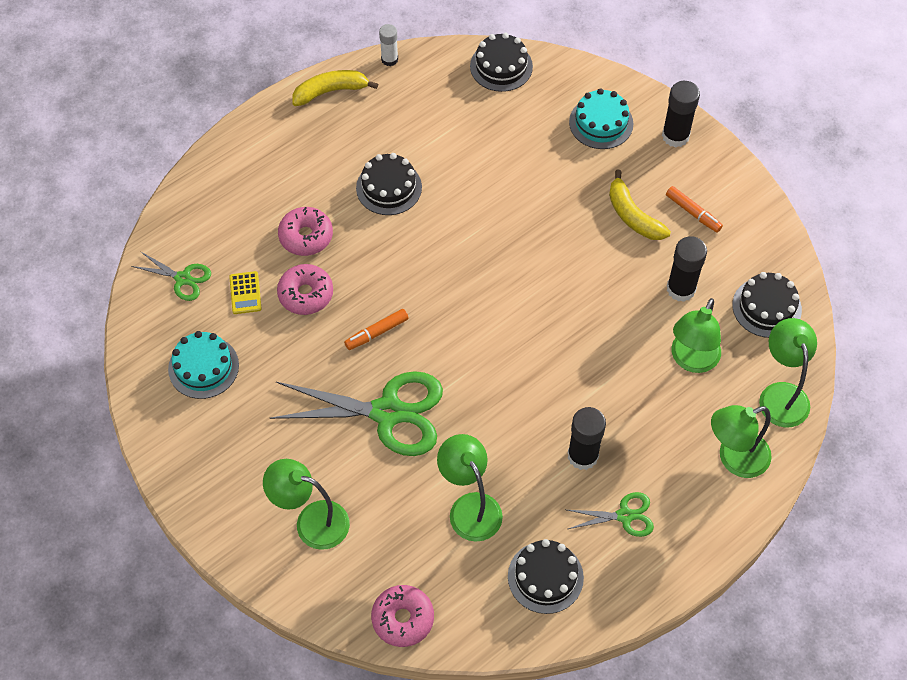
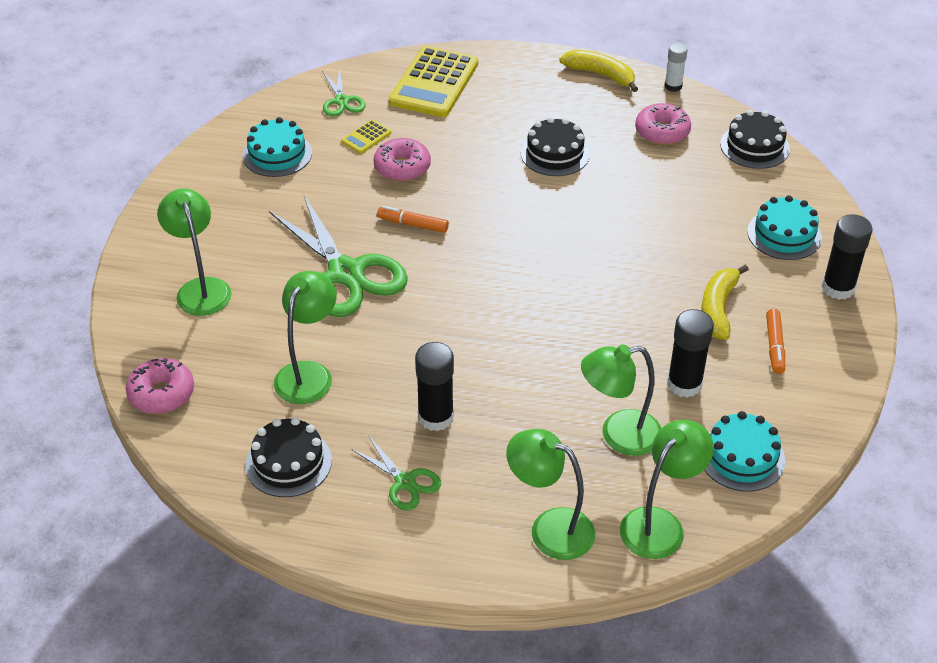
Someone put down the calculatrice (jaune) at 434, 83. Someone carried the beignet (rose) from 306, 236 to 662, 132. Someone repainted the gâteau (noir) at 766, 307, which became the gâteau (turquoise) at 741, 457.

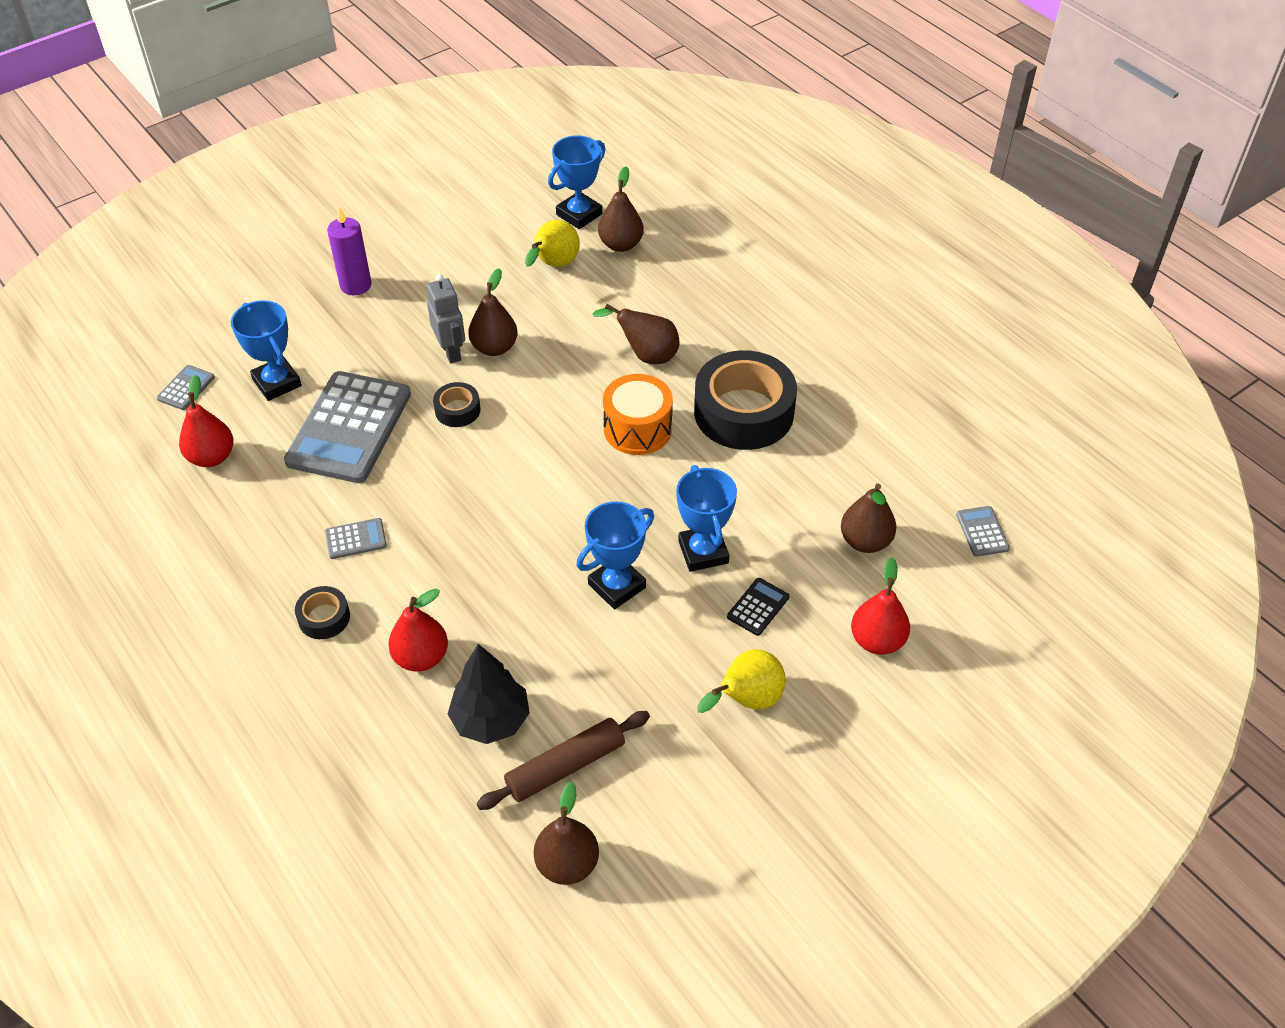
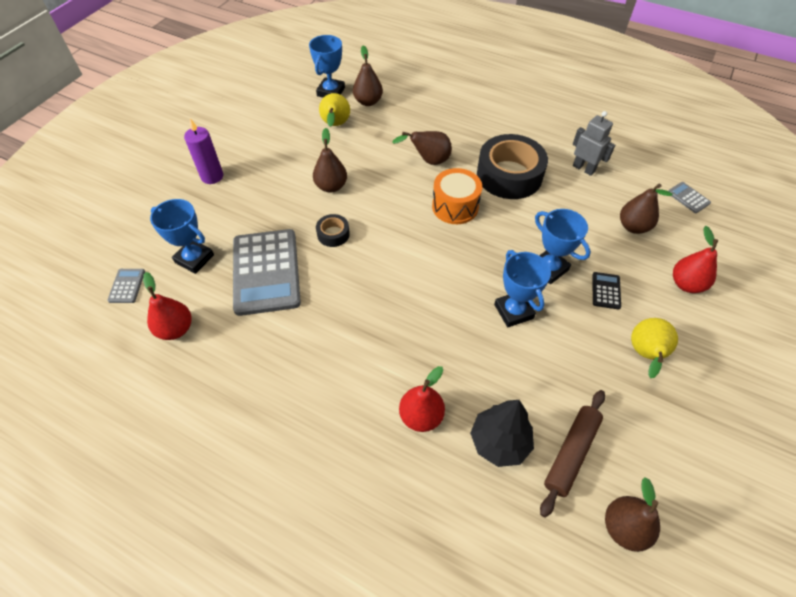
Someone rotated the trophée (bleu) at 617, 586 by 45 degrees counterclockwise. Someone carried the robot (gris) from 451, 351 to 583, 169. Someone took away the ruban adhésif (noir) at 324, 618. Someone took away the calculatrice (gris) at 356, 539.

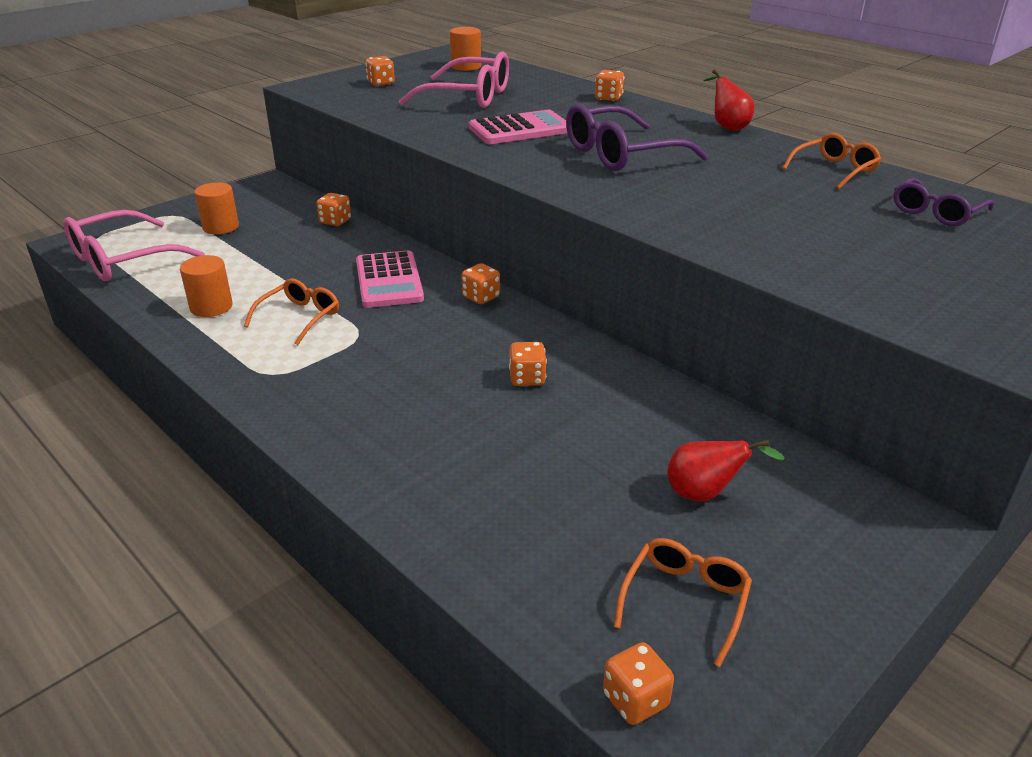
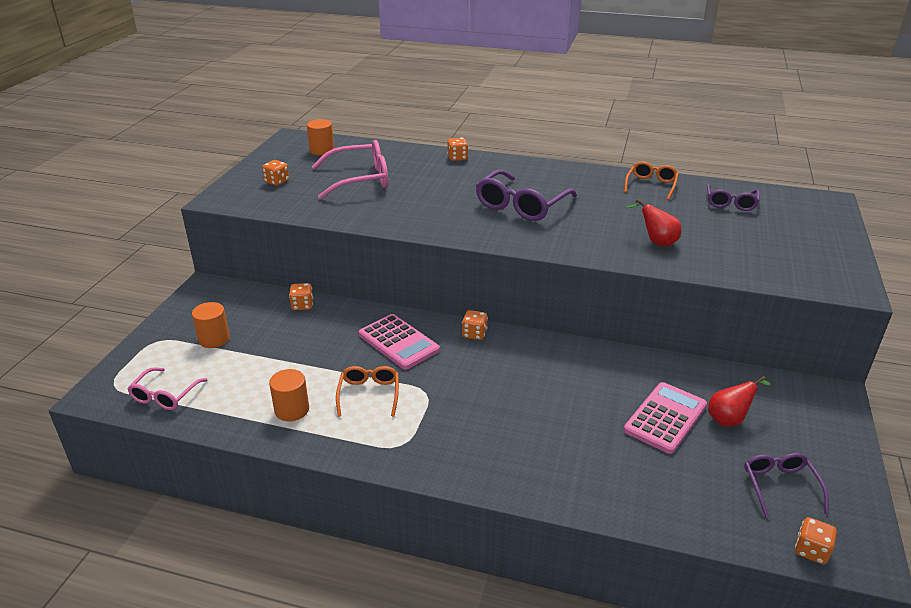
Someone scaled the lunettes (rose) at 122, 260 by 0.60. Someone carried the calculatrice (rose) from 520, 129 to 665, 418. Someone carried the poire (rouge) from 727, 126 to 656, 242. Someone repainted the lunettes (orange) at 685, 601, which became the lunettes (violet) at 780, 486. Someone took away the dé (orange) at 527, 378.

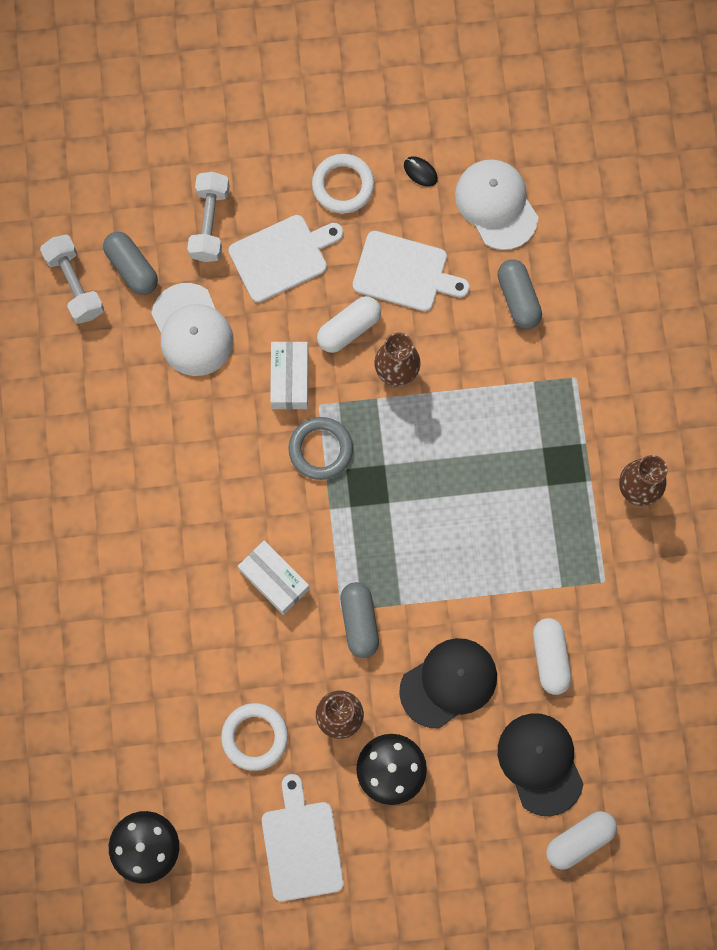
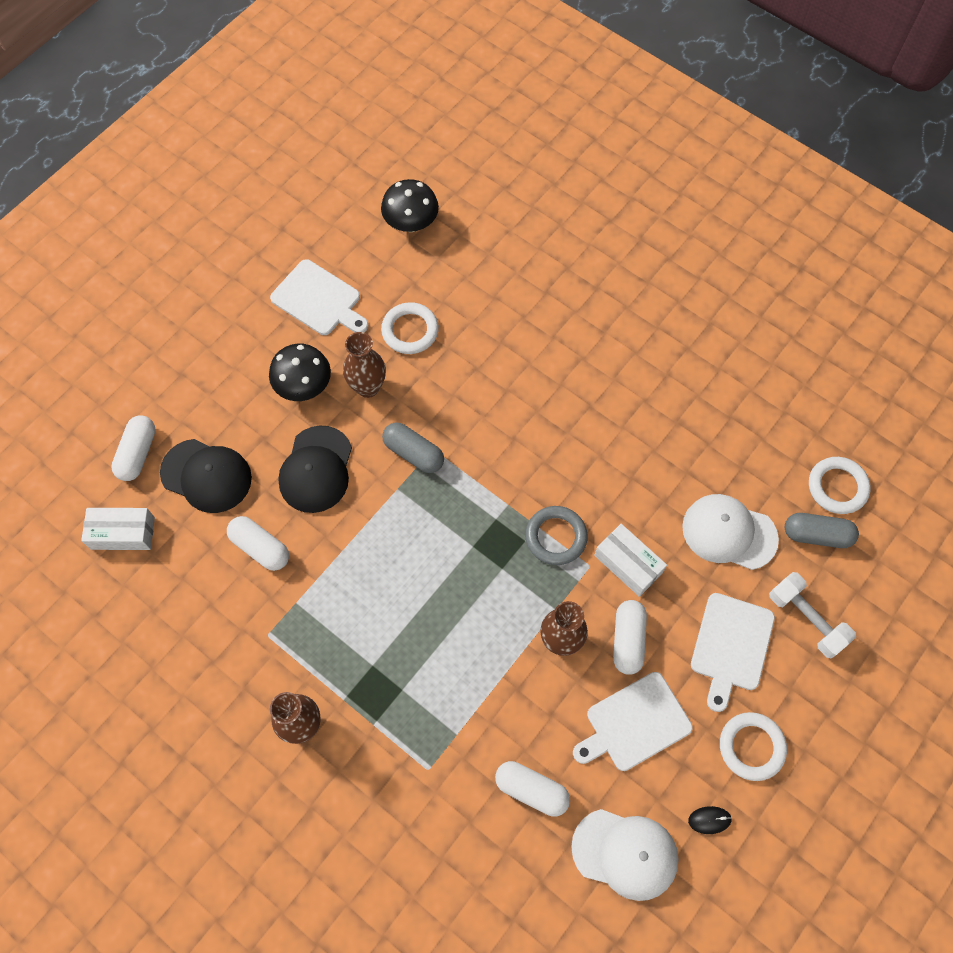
Someone carried the boîte (blanc) from 274, 580 to 123, 533. Someone repainted the gélule (gris) at 518, 298, which became the gélule (blanc) at 531, 790. Someone swapped the haltère (blanc) at 75, 284 for the anneau (blanc) at 837, 487.

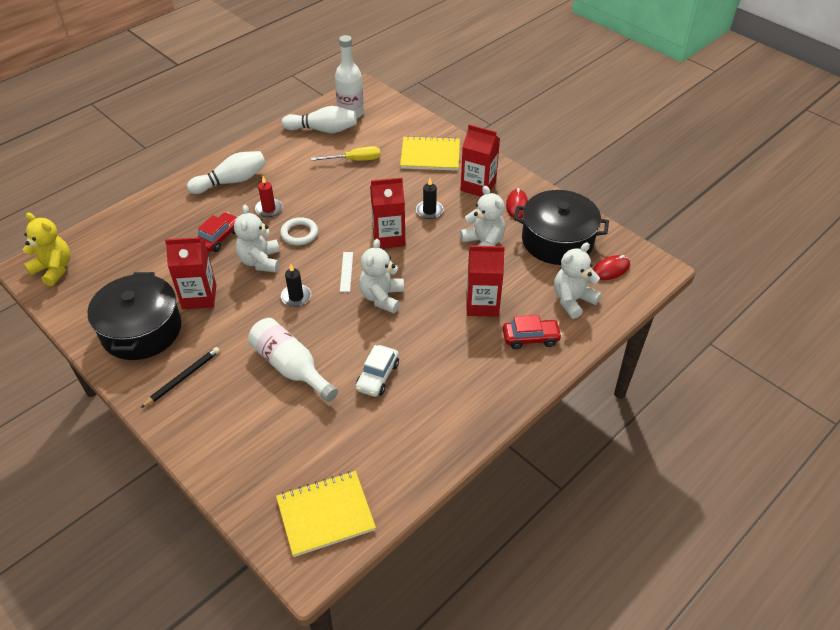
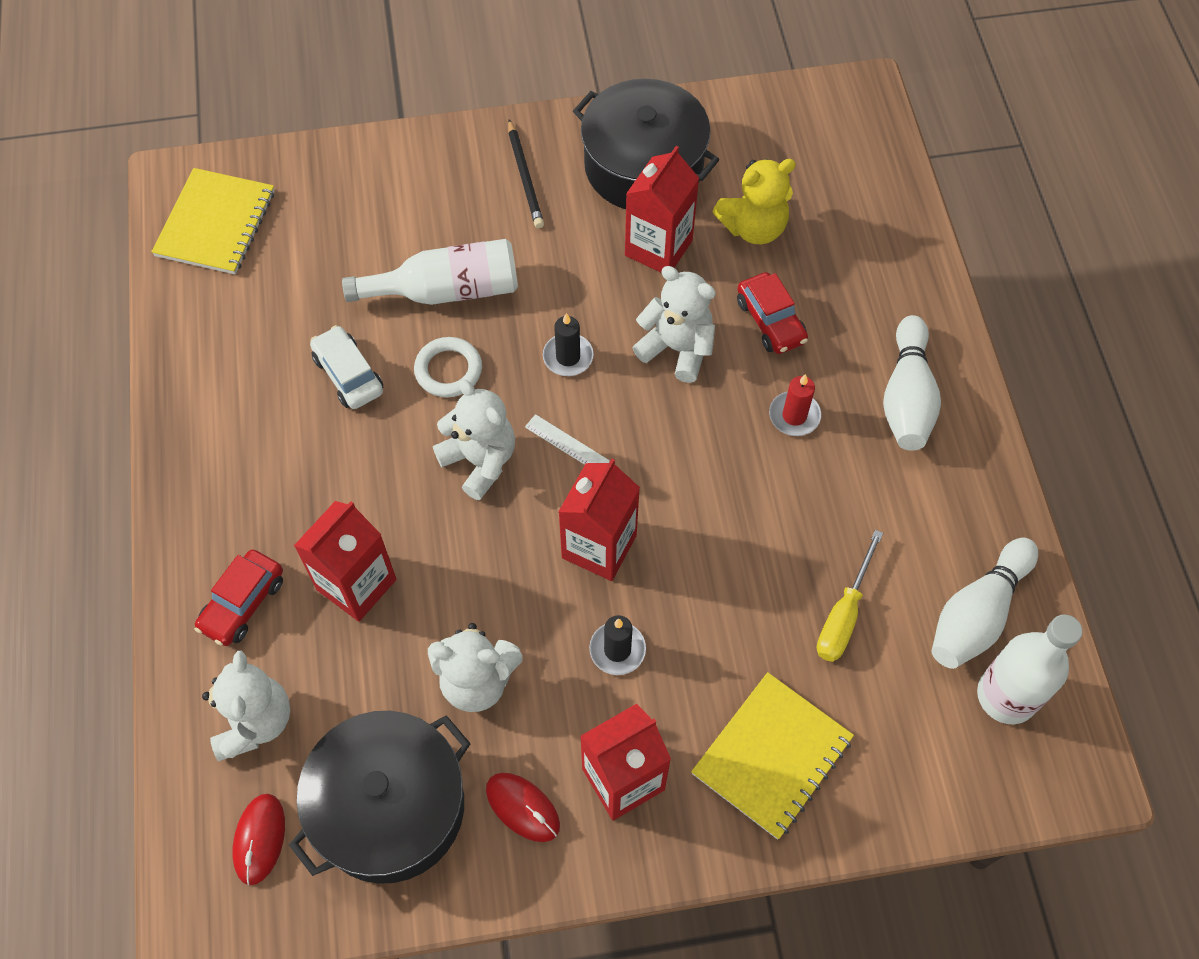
Someone carried the anneau (blanc) from 299, 234 to 448, 370. Someone carried the ours en peluche (jaune) from 54, 269 to 753, 227.

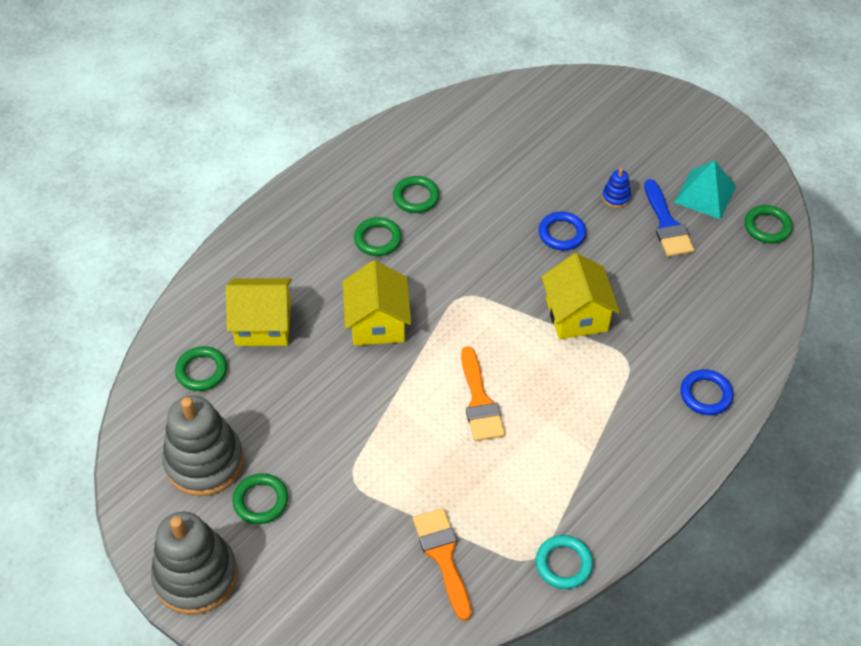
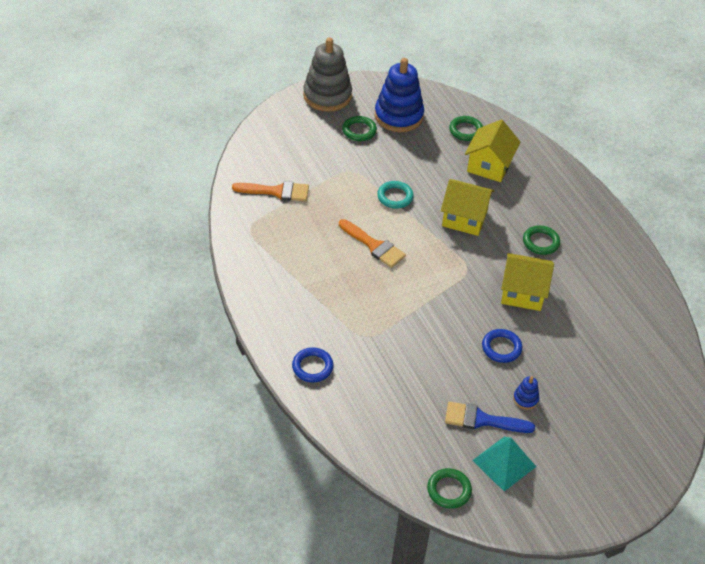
Someone rotated the pinceau (orange) at 480, 401 by 150 degrees counterclockwise. Someone repainted the jouet à empiler (gris) at 204, 462, which became the jouet à empiler (bleu) at 398, 116. Someone carried the anneau (turquoise) from 563, 564 to 395, 197. Someone carried the maison (jaune) from 576, 315 to 523, 293. Someone took away the anneau (vert) at 416, 197.

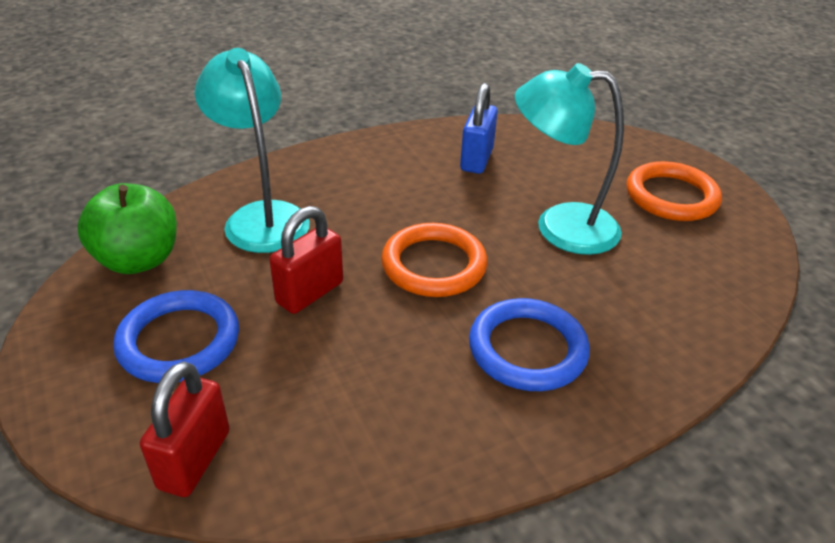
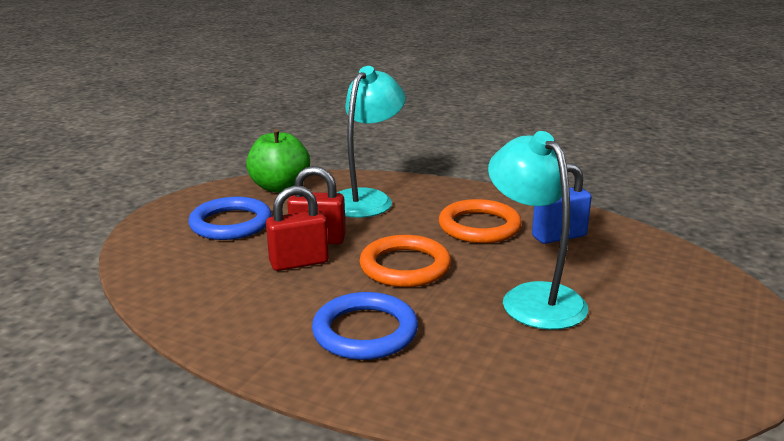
Someone carried the cadenas (rouge) from 194, 459 to 299, 263. Someone carried the anneau (orange) from 671, 196 to 479, 226.

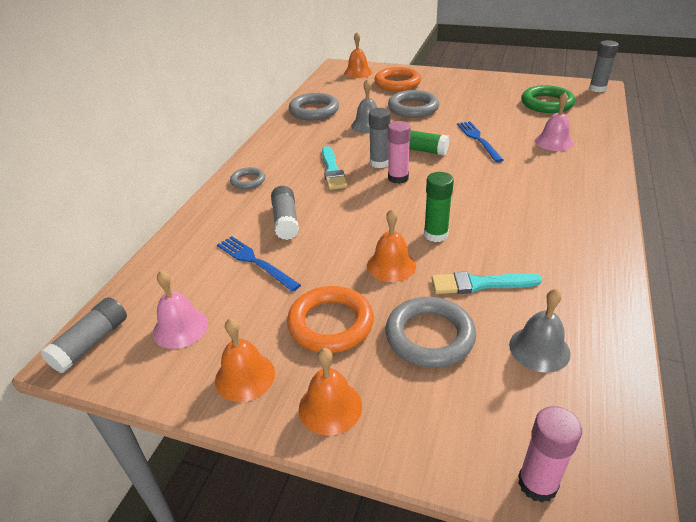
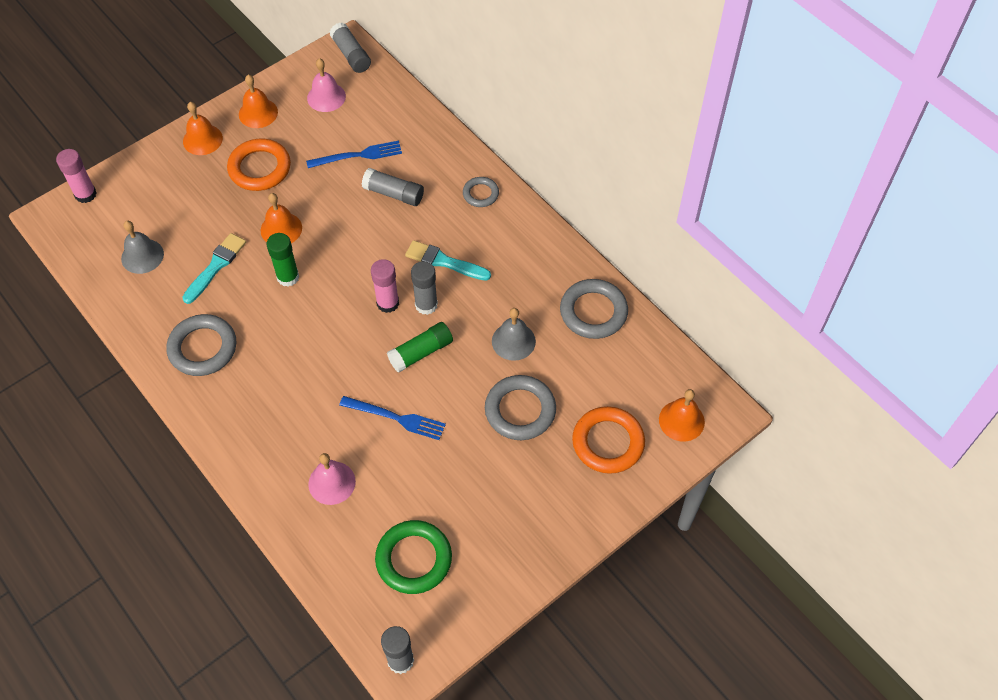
Someone carried the anneau (gris) from 429, 336 to 203, 348.

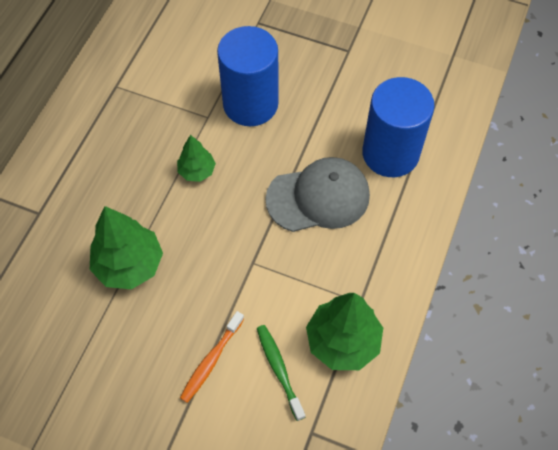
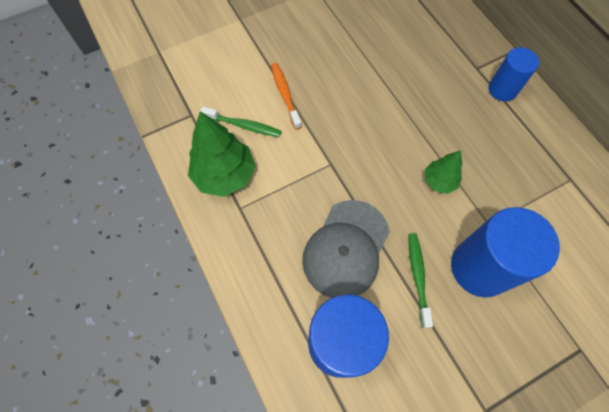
Someone put down the brosse à dents (vert) at 418, 277. Someone put down the cylindre (bleu) at 502, 89. Someone took away the arbre (vert) at 129, 265.

